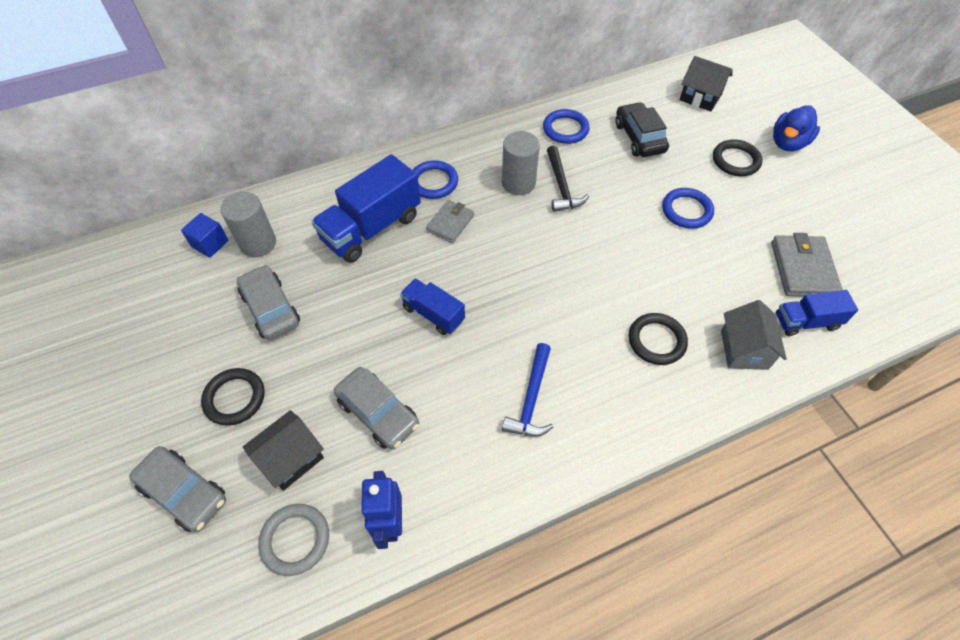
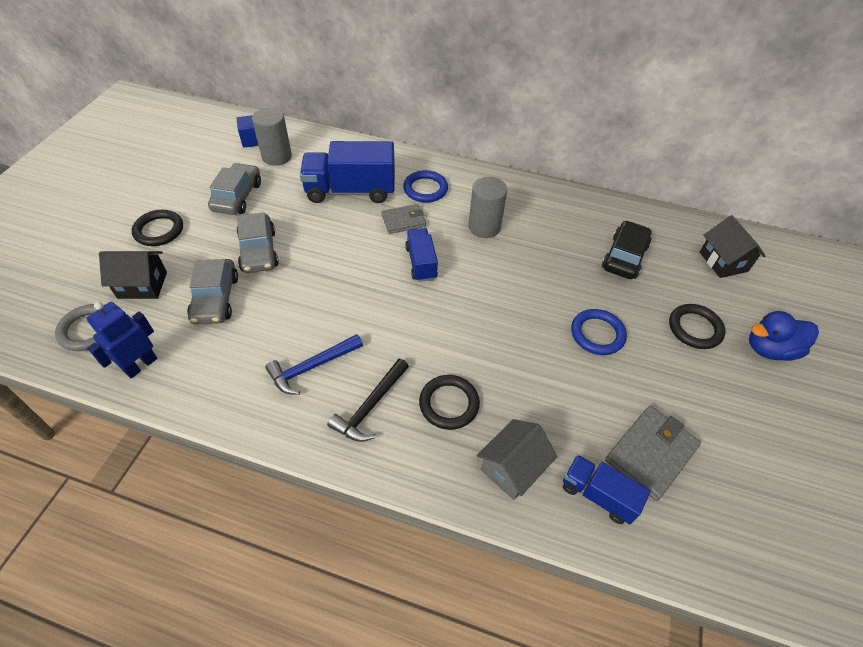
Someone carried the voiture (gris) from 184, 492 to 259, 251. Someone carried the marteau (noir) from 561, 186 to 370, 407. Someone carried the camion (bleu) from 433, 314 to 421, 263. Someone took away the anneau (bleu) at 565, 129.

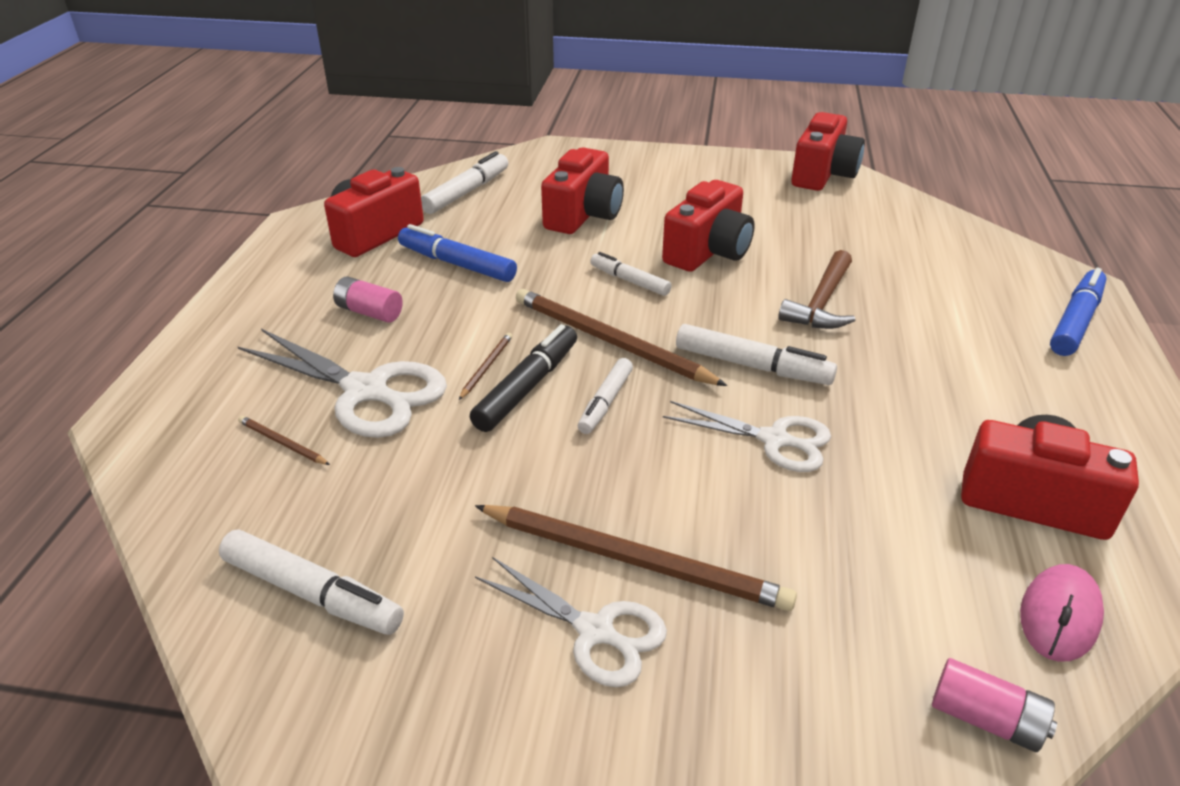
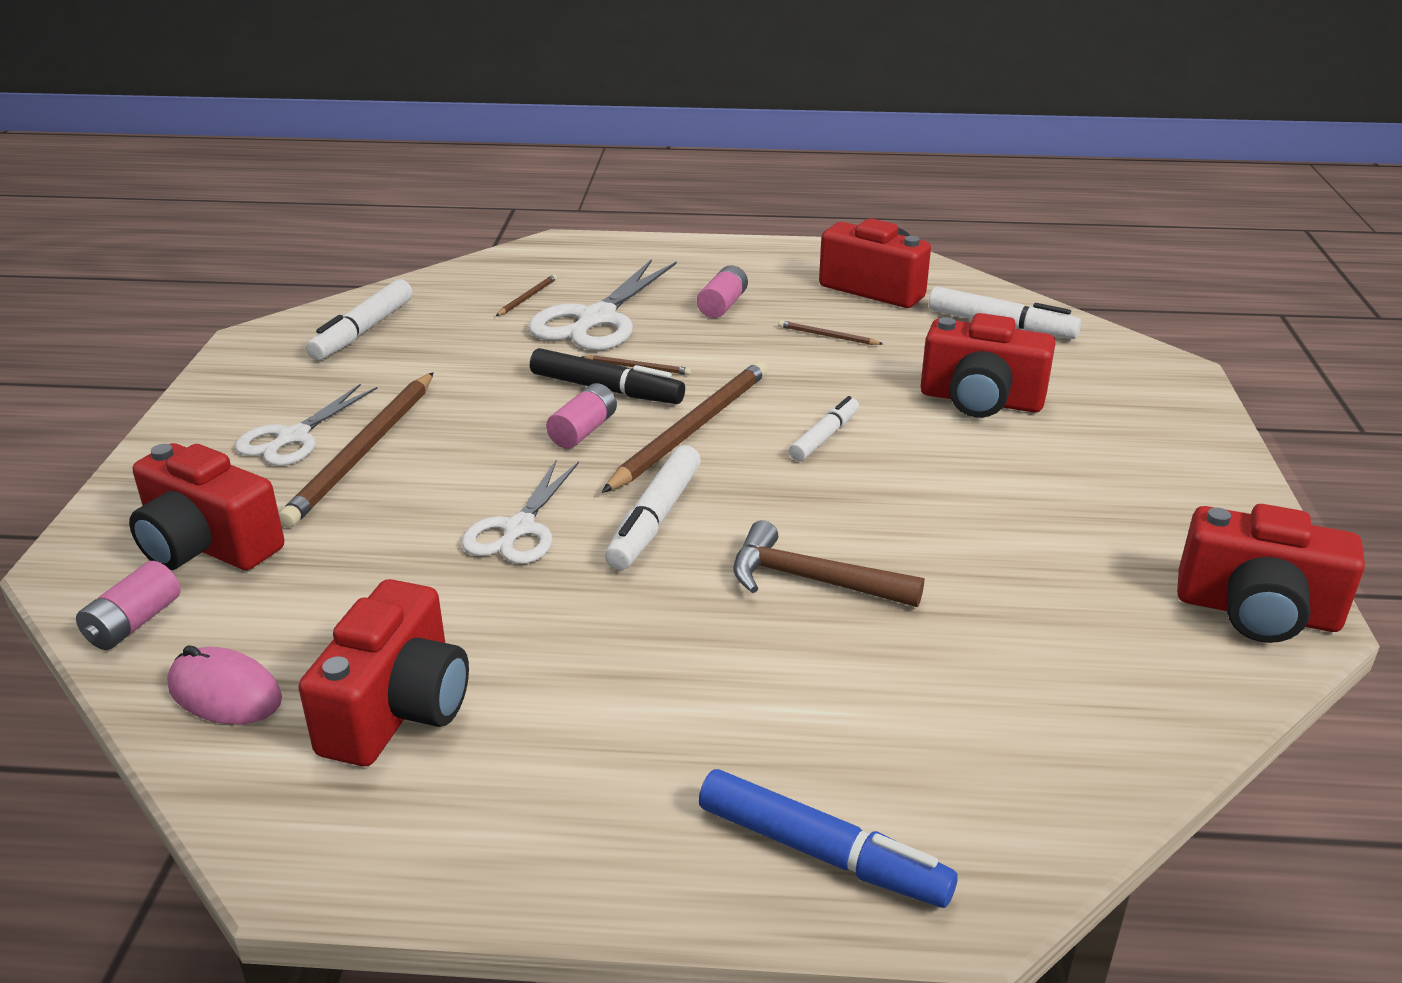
Someone carried the appareil photo (rouge) from 708, 252 to 207, 546. Someone swapped the feutre (blanc) at 606, 402 for the pile (rose) at 583, 431. Someone swapped the feutre (bleu) at 457, 264 for the crayon (marron) at 827, 336.

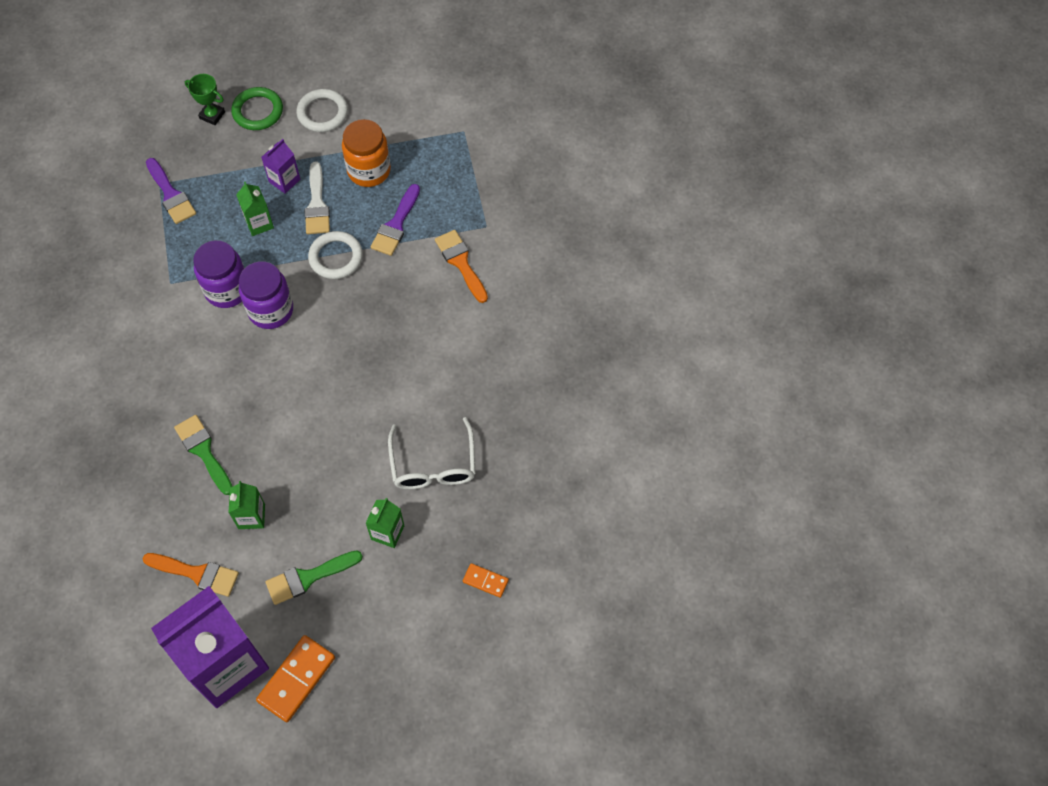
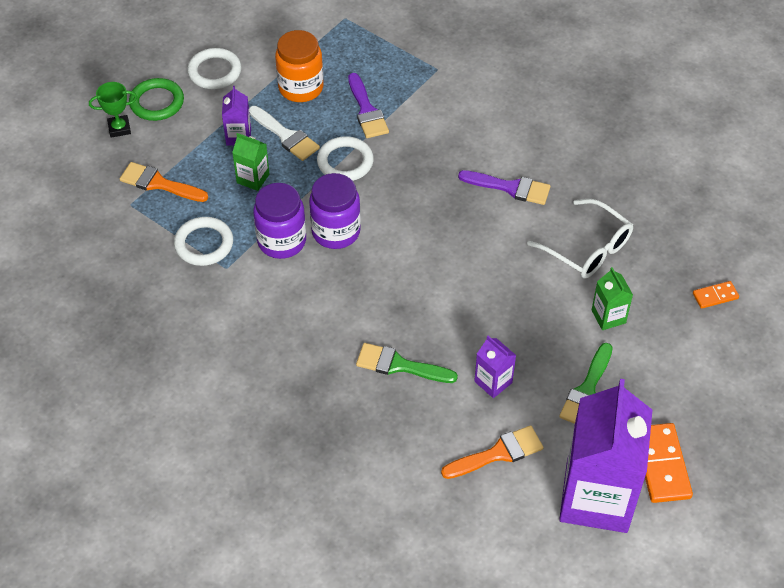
Someone carried the pinceau (orange) from 461, 263 to 159, 183. Someone put down the anneau (blanc) at 204, 244. Someone carried the pinceau (violet) from 171, 195 to 510, 188. Someone repainted the brique de lait (vert) at 251, 516, which became the brique de lait (violet) at 493, 382.

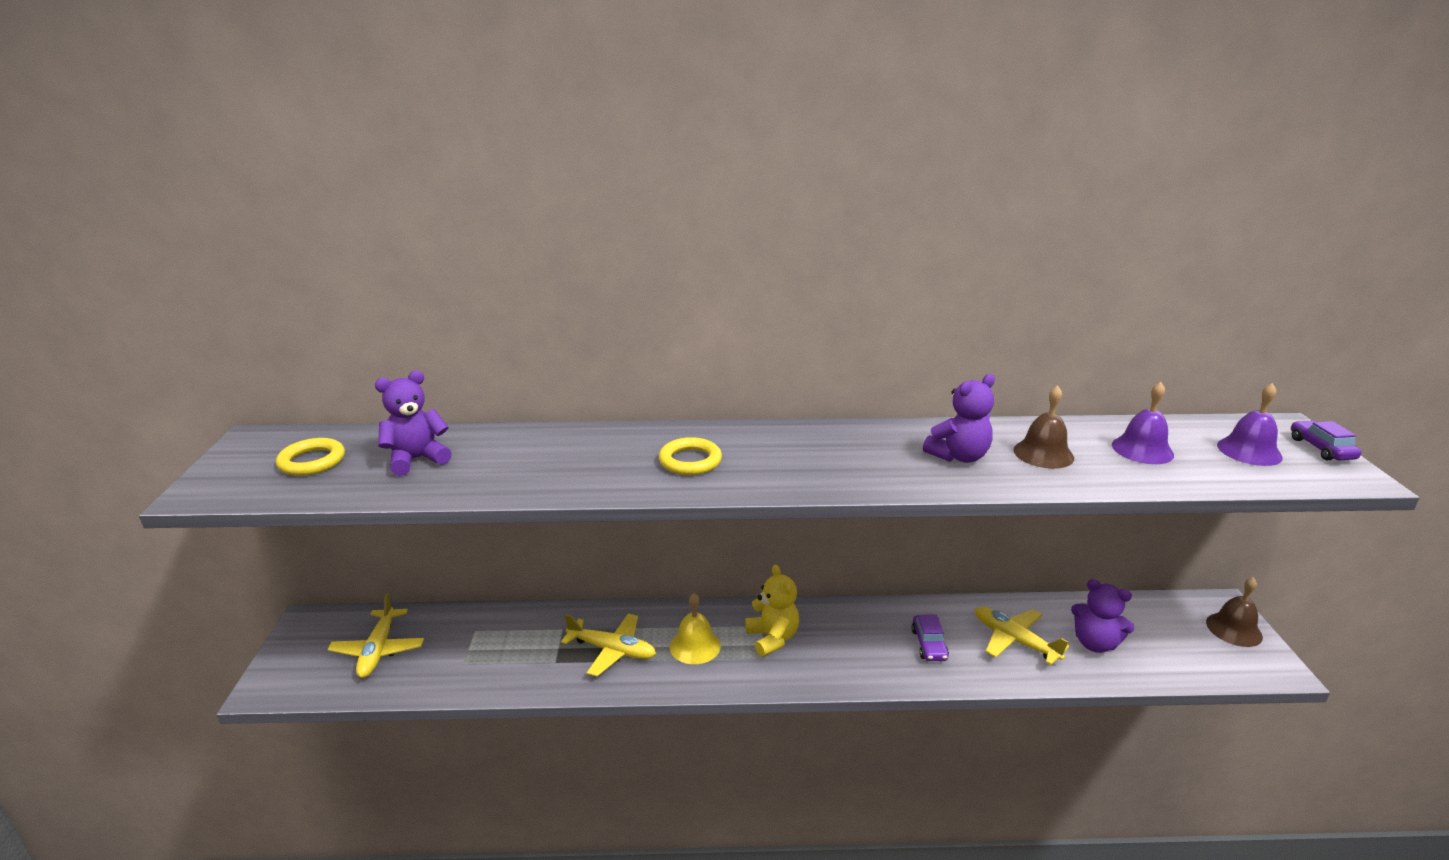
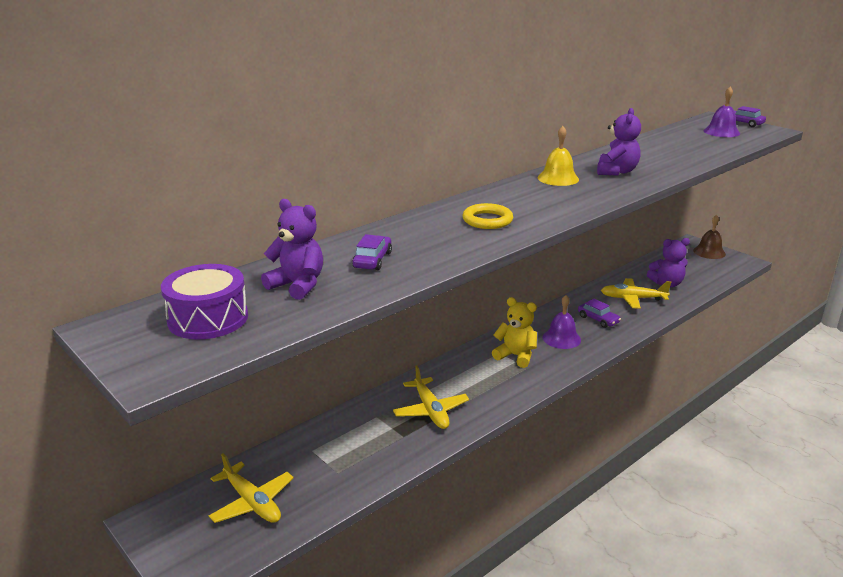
Someone swapped the anneau (jaune) at 312, 461 for the tambour (violet) at 208, 318. Someone rotated the ours en peluche (violet) at 417, 459 by 105 degrees clockwise. Someone put down the voiture (violet) at 372, 260. Someone rotated the avion (jaune) at 612, 650 by 90 degrees clockwise. Someone carried the cloche (jaune) from 695, 646 to 558, 178. Someone carried the cloche (violet) from 1142, 449 to 561, 338. Someone took away the cloche (marron) at 1043, 453.

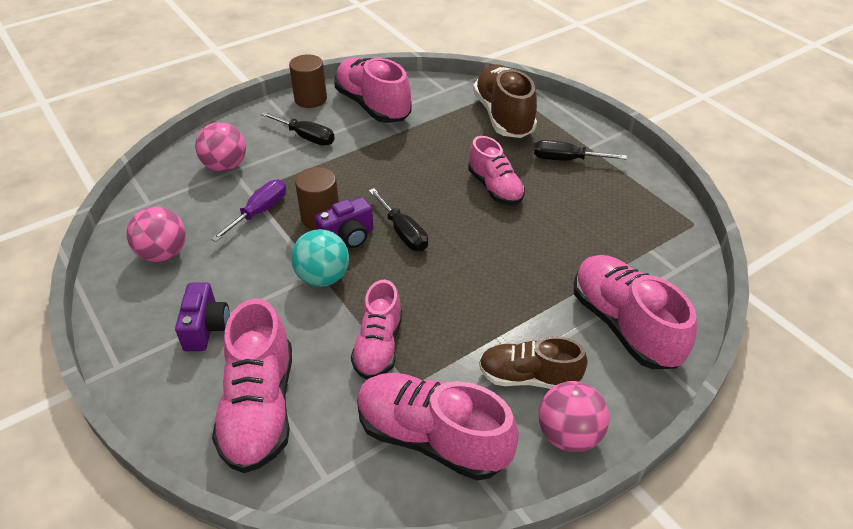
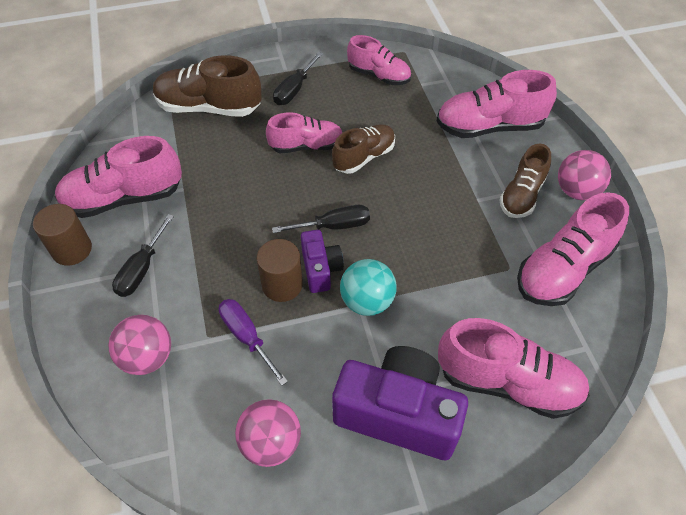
Someone rotated the tournevis (noir) at 306, 137 by 150 degrees clockwise. Someone put down the chaussure (marron) at 364, 157. Someone scaled the appareil photo (violet) at 206, 328 by 1.90. Someone carried the chaussure (rose) from 378, 346 to 379, 75.

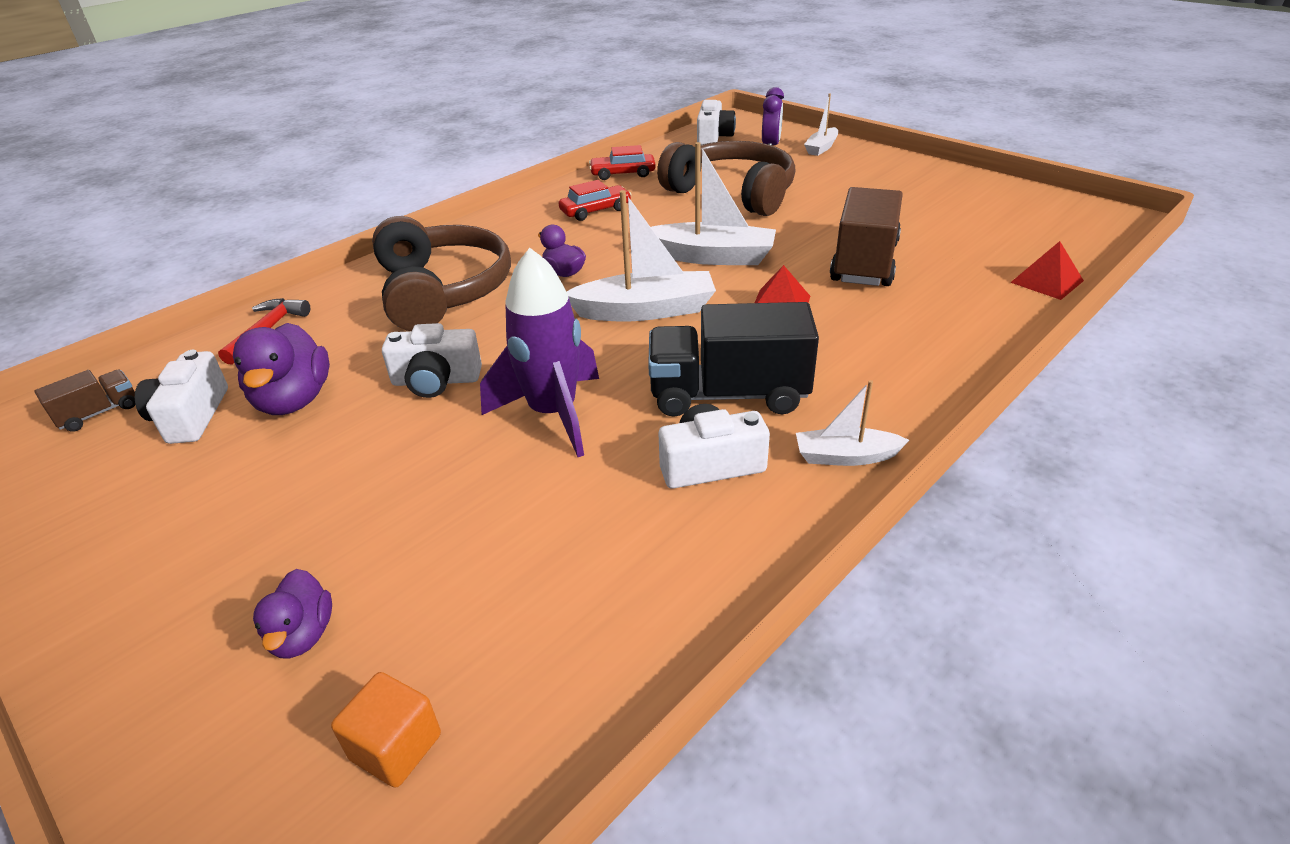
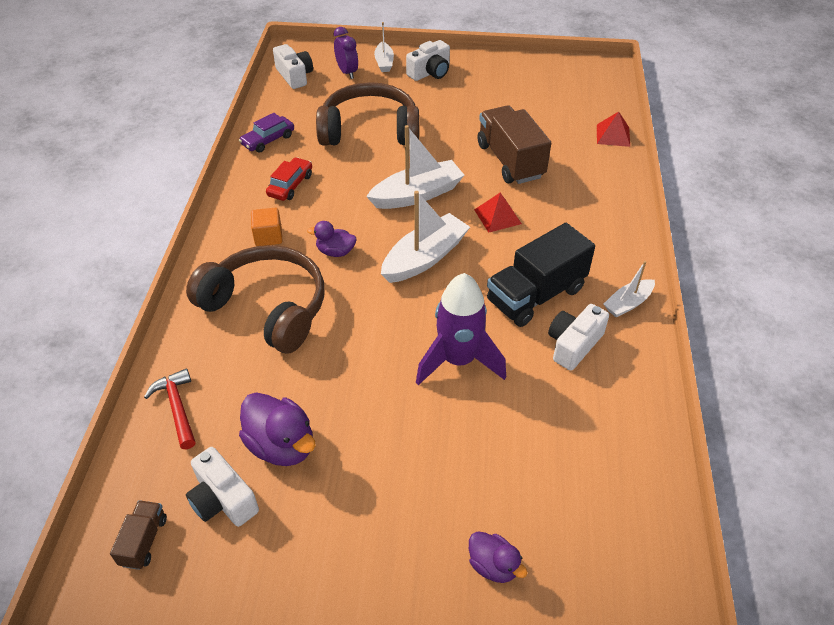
Someone repainted the voiture (rouge) at 623, 174, which became the voiture (violet) at 268, 140. Someone carried the cube (orange) from 396, 747 to 268, 237. Someone carried the appareil photo (blanc) from 436, 381 to 430, 72.

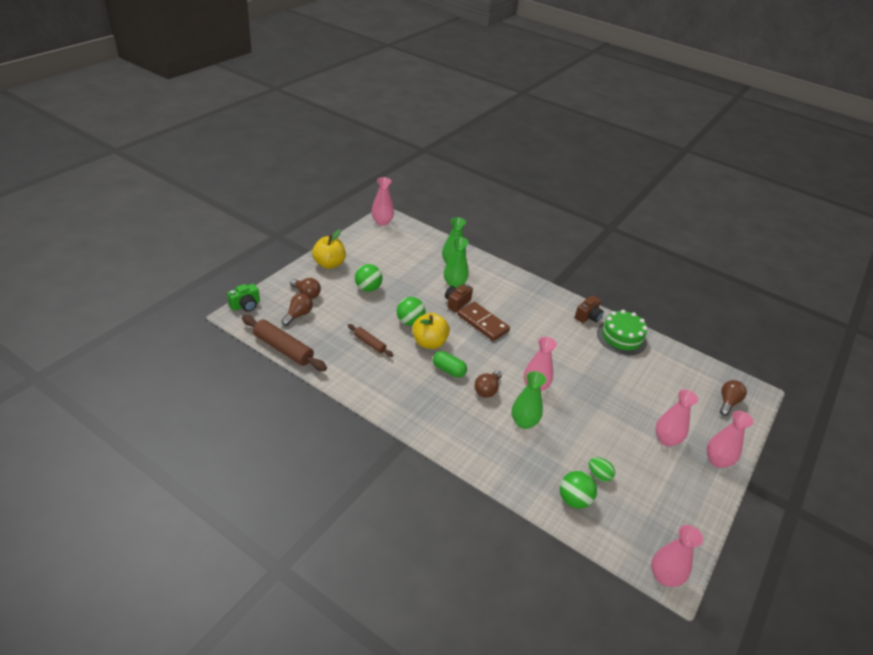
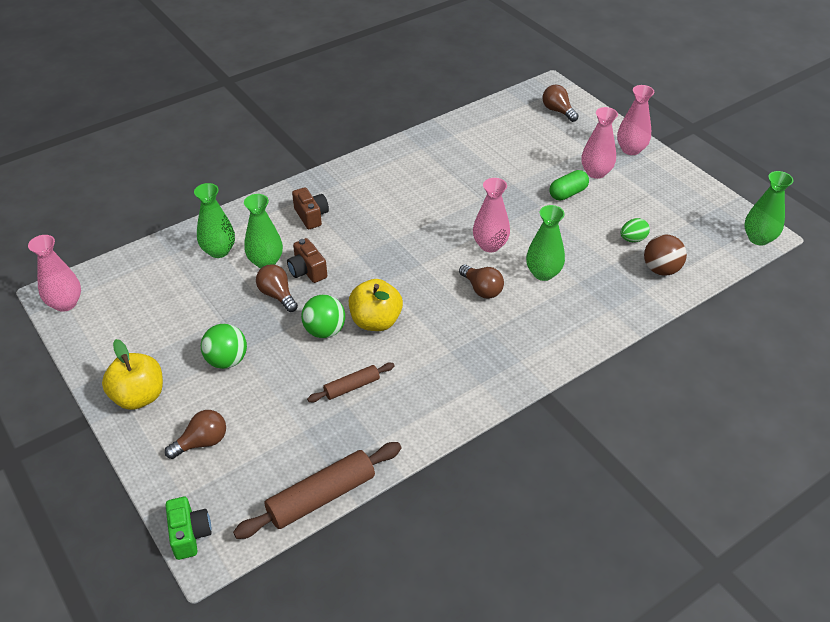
Someone carried the ampoule (marron) from 298, 315 to 277, 295. Someone carried the appareil photo (marron) from 588, 317 to 311, 216. Someone carried the gélule (vert) from 448, 370 to 568, 193. Someone repainted the balle (vert) at 574, 500, which became the balle (marron) at 661, 269. Someone repainted the vase (rose) at 664, 576, which became the vase (vert) at 758, 238. Someone took away the domino (marron) at 483, 323. Someone took away the gâteau (vert) at 621, 337.

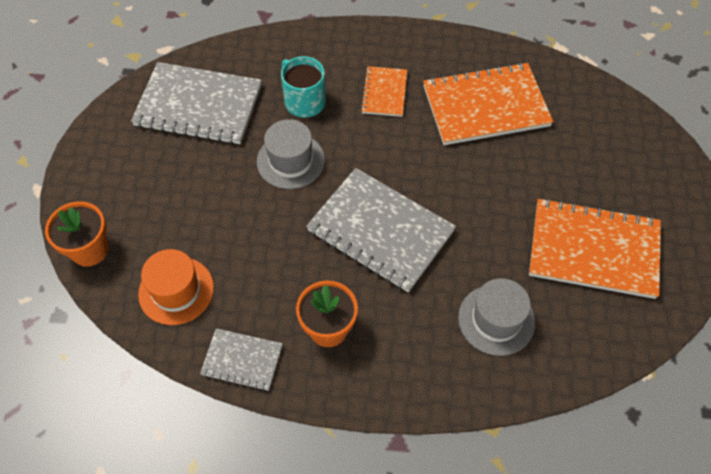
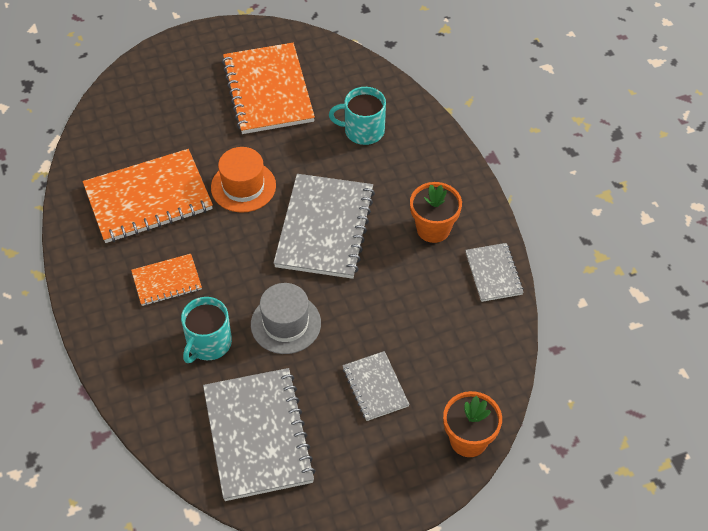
Someone rotated the carnet (orange) at 485, 106 by 75 degrees counterclockwise. Someone carried the chapeau (orange) from 176, 290 to 243, 186. Someone swapped the chapeau (gris) at 496, 320 for the tasse (turquoise) at 363, 130. Someone put down the carnet (gris) at 375, 387.

